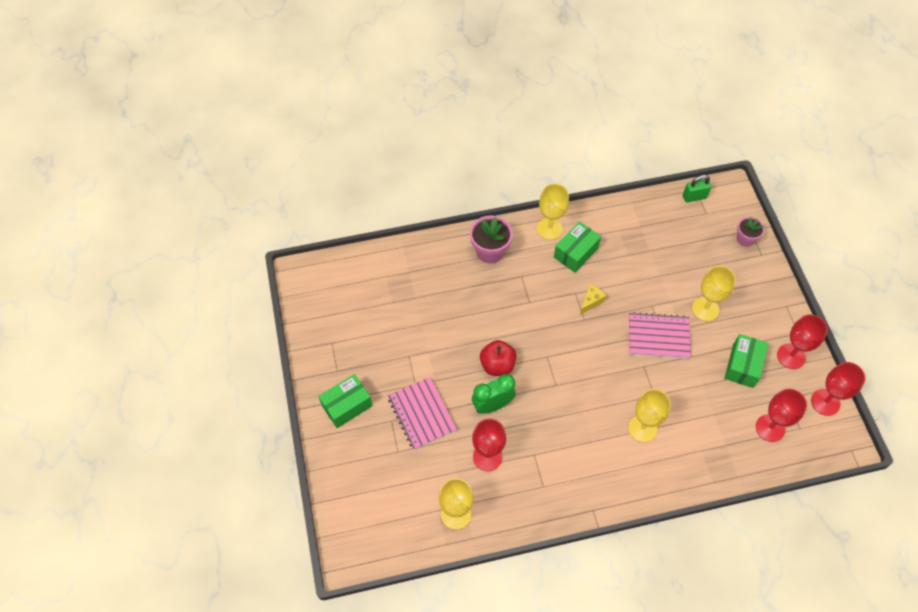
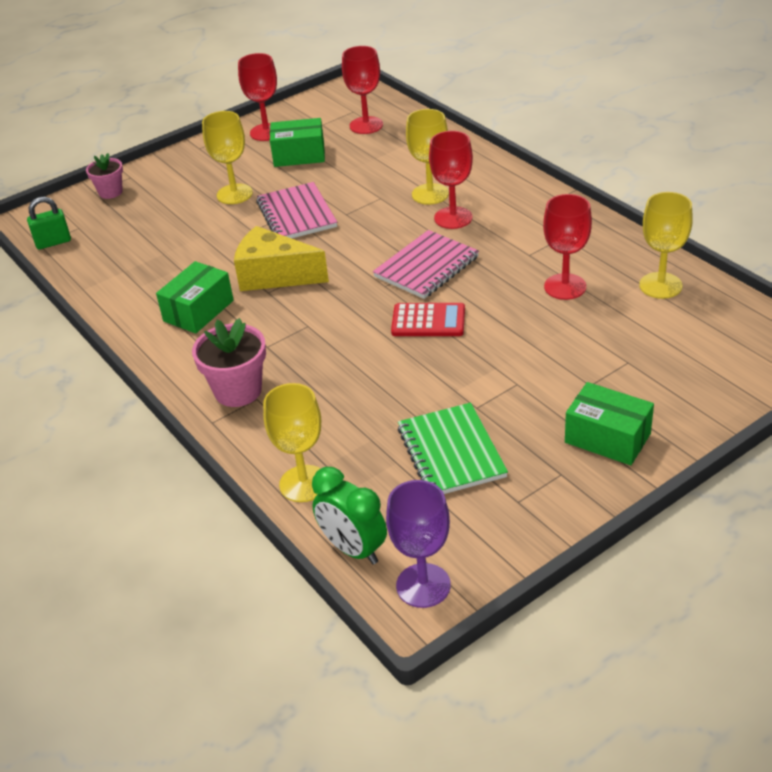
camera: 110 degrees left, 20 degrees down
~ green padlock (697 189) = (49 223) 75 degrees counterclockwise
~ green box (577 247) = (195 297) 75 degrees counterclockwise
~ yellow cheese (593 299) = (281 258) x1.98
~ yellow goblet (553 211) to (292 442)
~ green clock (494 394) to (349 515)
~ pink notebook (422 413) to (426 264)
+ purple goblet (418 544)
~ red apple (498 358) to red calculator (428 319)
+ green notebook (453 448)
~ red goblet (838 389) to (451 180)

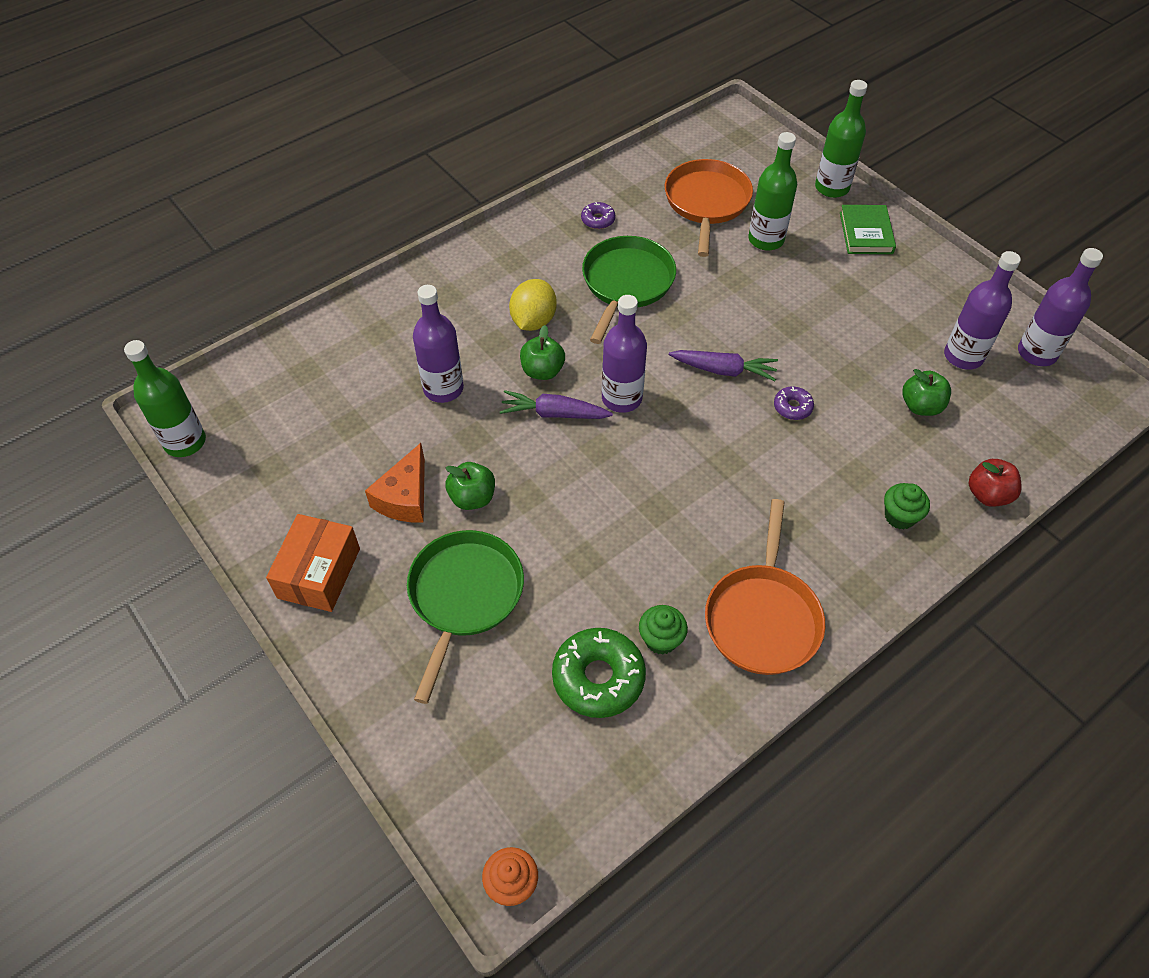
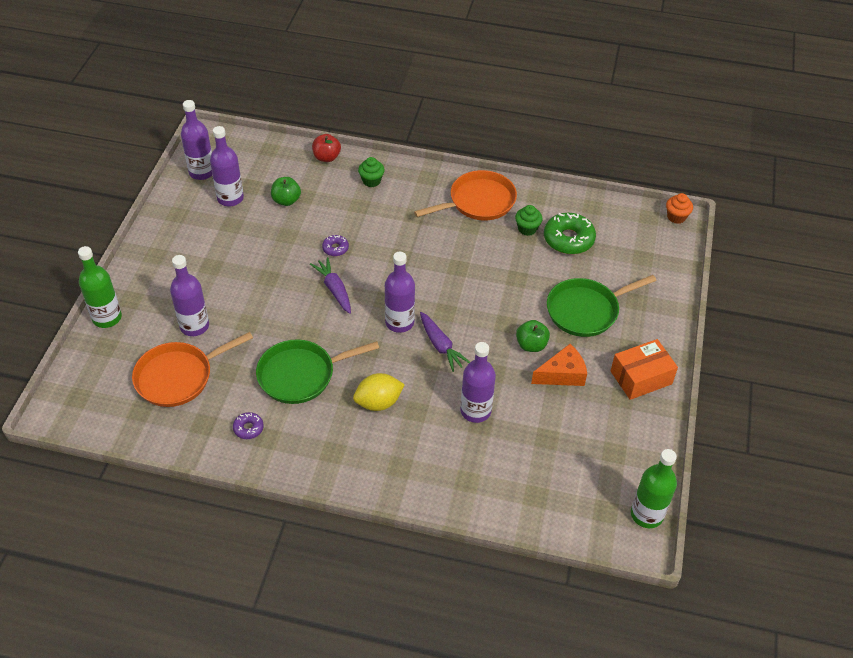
camera: 130 degrees left, 5 degrees down
~ green bottle (772 191) to purple bottle (189 295)
- green apple (542 352)
- green book (868 229)

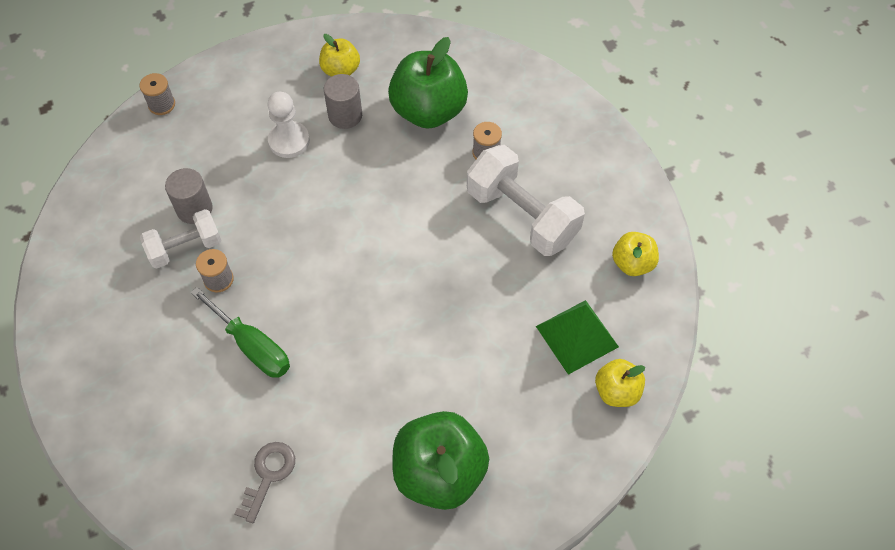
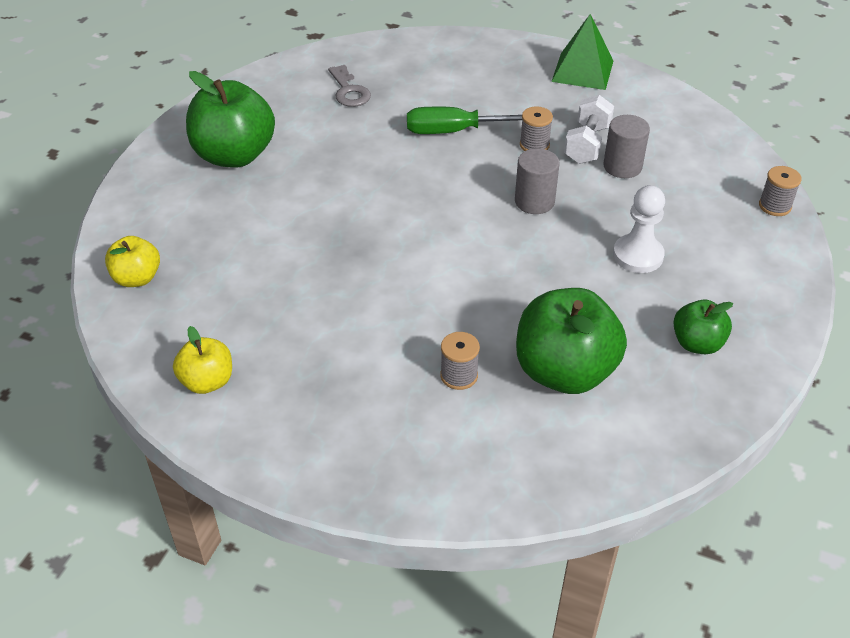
camera: 135 degrees right, 15 degrees down
~ grey cylinder (343 101) to (537 181)
~ green pyramid (577 337) to (582 52)
~ yellow apple (339 55) to green apple (703 327)
- white dumbbell (526 200)

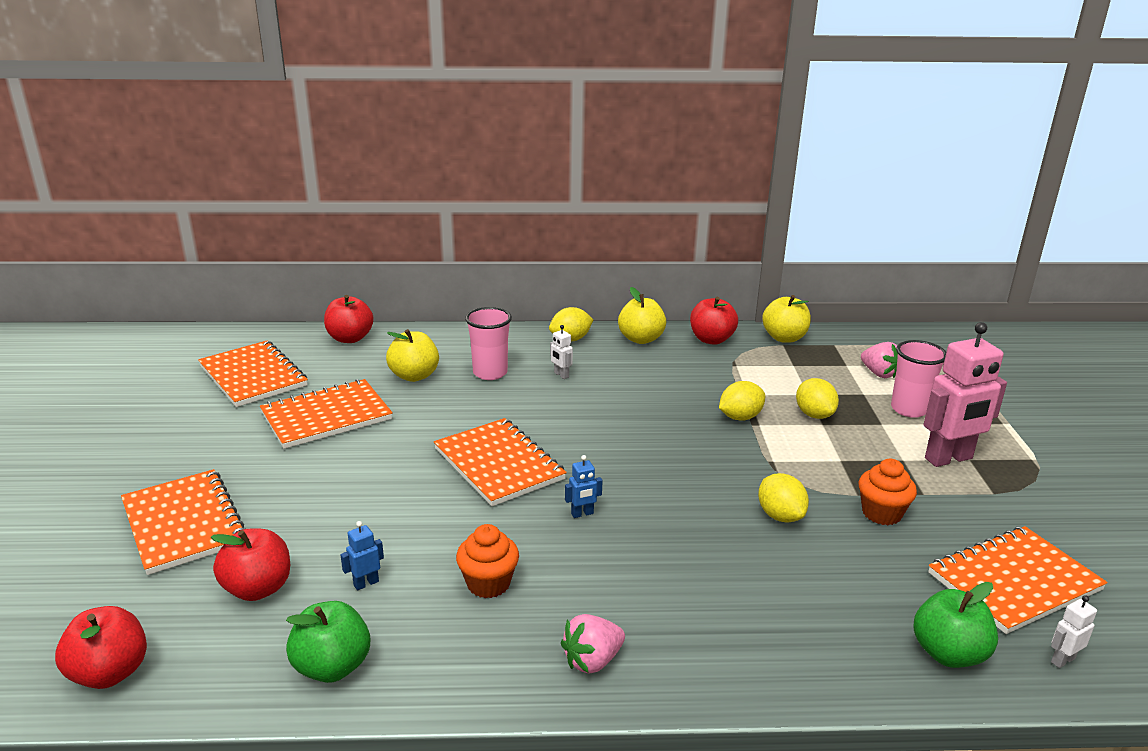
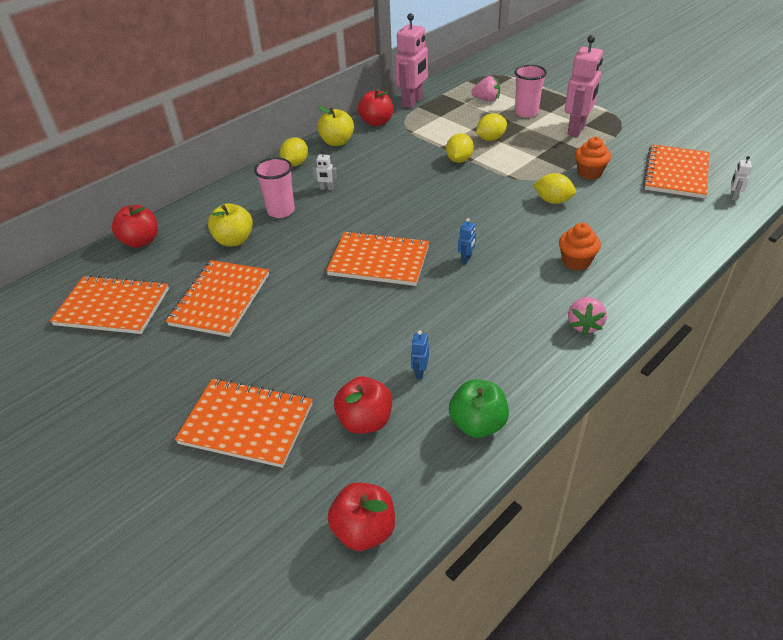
camera: 40 degrees left, 15 degrees up
~ yellow apple (786 319) to pink robot (411 61)
~ yellow lemon (817 398) = (491 127) 60 degrees counterclockwise
~ orange cupcake (487 561) to (580 247)
- green apple (955 625)

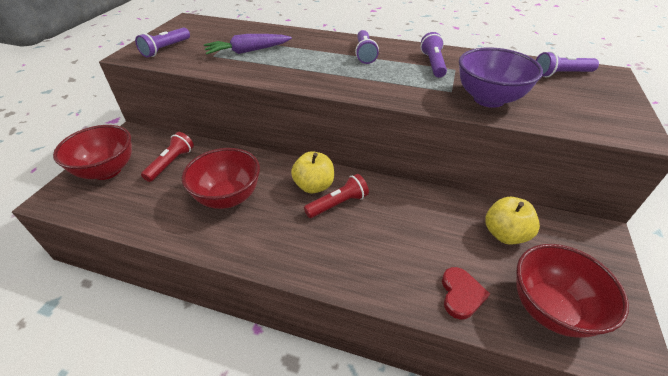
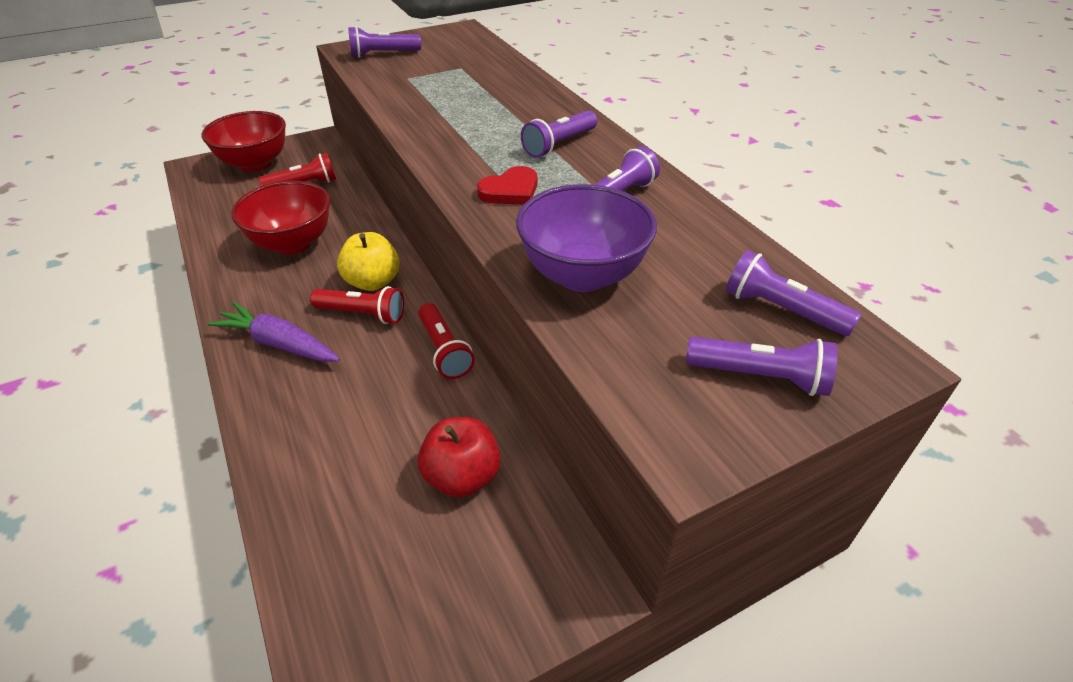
camera: 45 degrees right, 0 degrees up
~ purple carrot (248 44) to (273 332)
+ red flashlight (446 341)
~ yellow apple (512 221) to red apple (459 457)
~ red heart (466 293) to (507 185)
+ purple flashlight (762 366)
- red bowl (572 291)

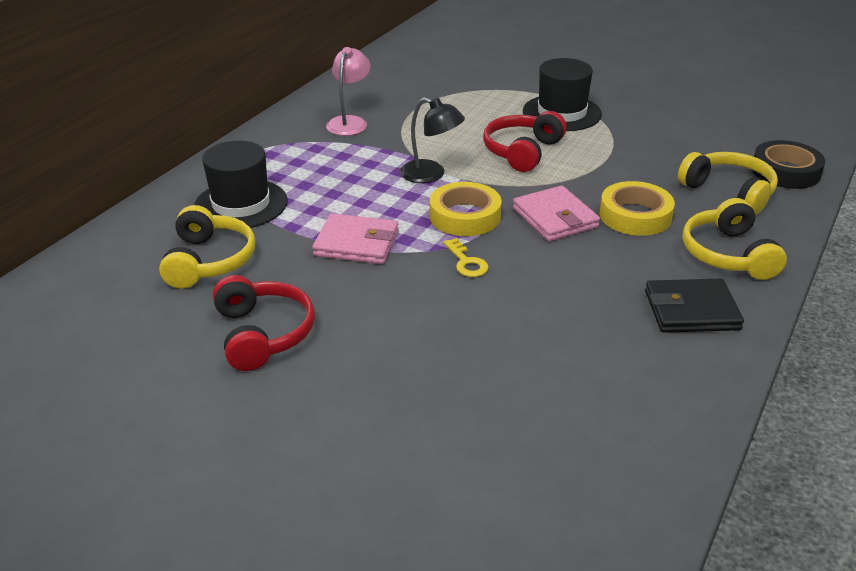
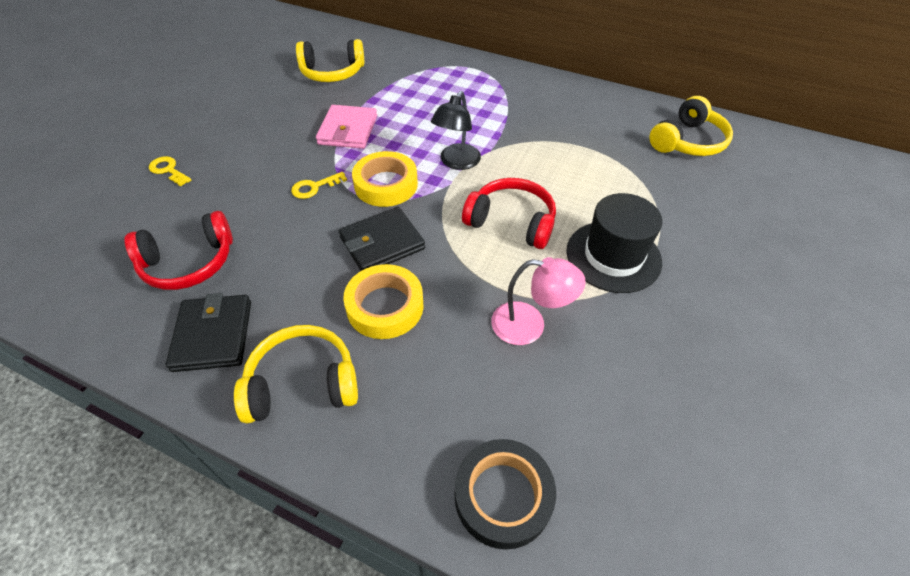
camera: 85 degrees right, 15 degrees up
~ red headphones (264 323) to (178 250)
+ yellow key (170 171)
~ pink wallet (556 213) to black wallet (382 239)
~ pink lamp (348 91) to (538 301)
~ yellow headphones (728 183) to (691 126)
- black hat (241 184)

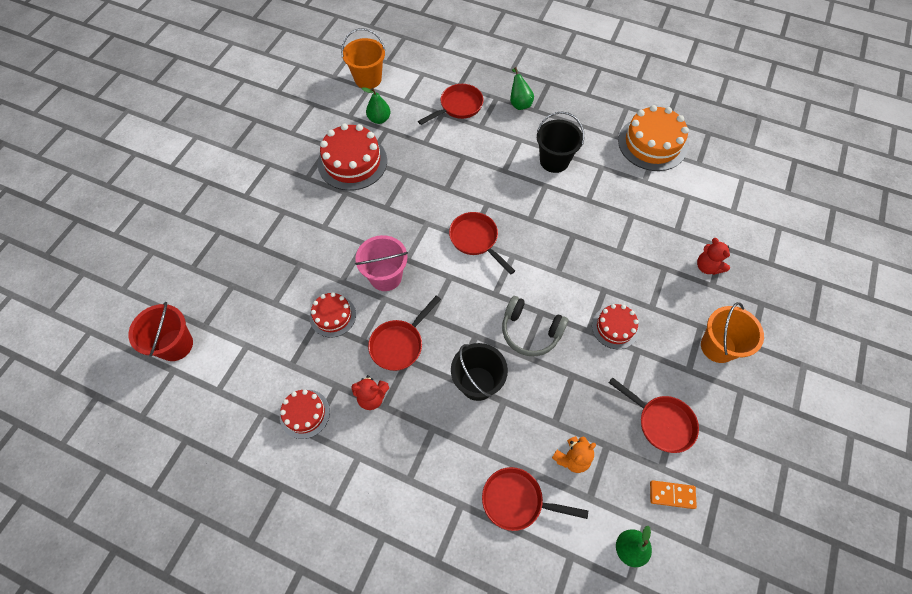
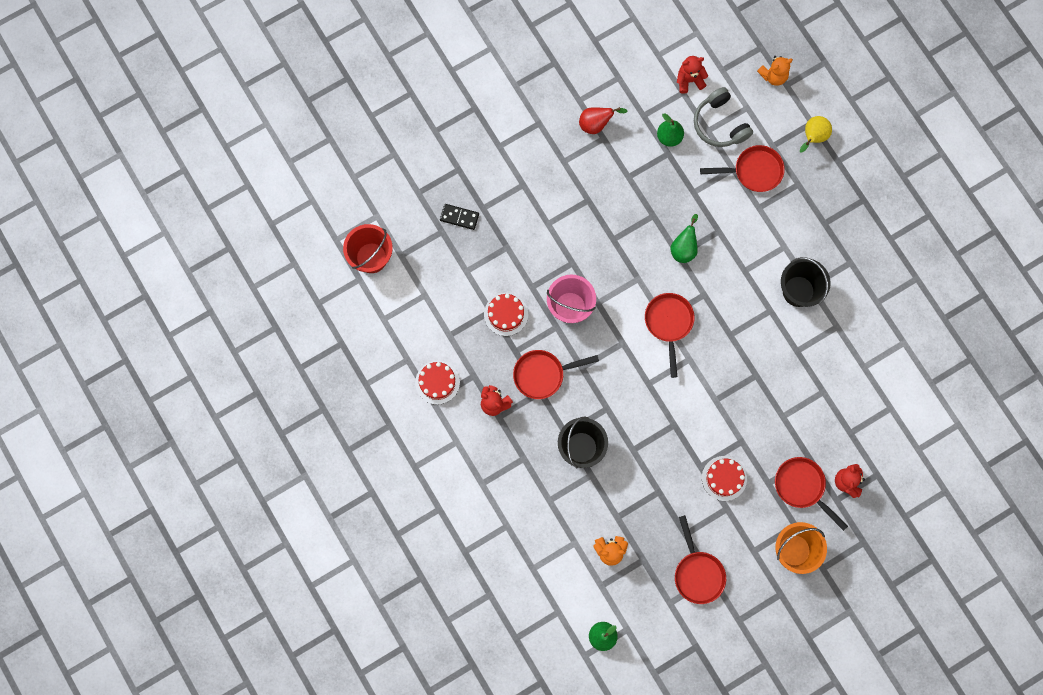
camera: 35 degrees right, 15 degrees up
+ black domino (459 217)
+ red pear (603 120)
~ green pear (522 88) to (684 238)
~ orange bucket (363 58) to red teddy bear (692 75)
~ grey headphones (535 326) to (723 117)
+ orange teddy bear (775 71)
~ red pan (535 499) to (811 494)
+ yellow pear (816 134)
- red cake (352 157)
- orange cake (653 138)
- orange domino (673 494)

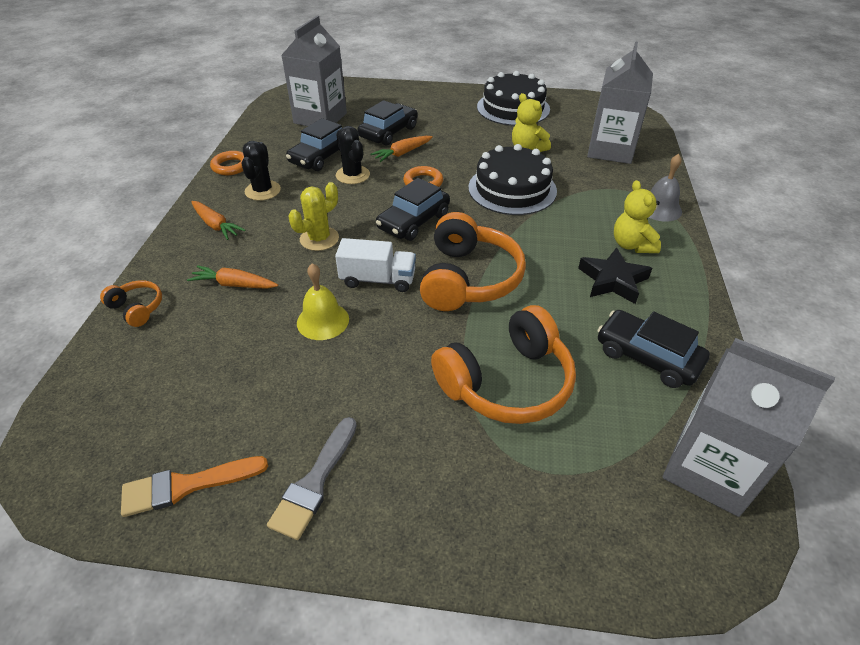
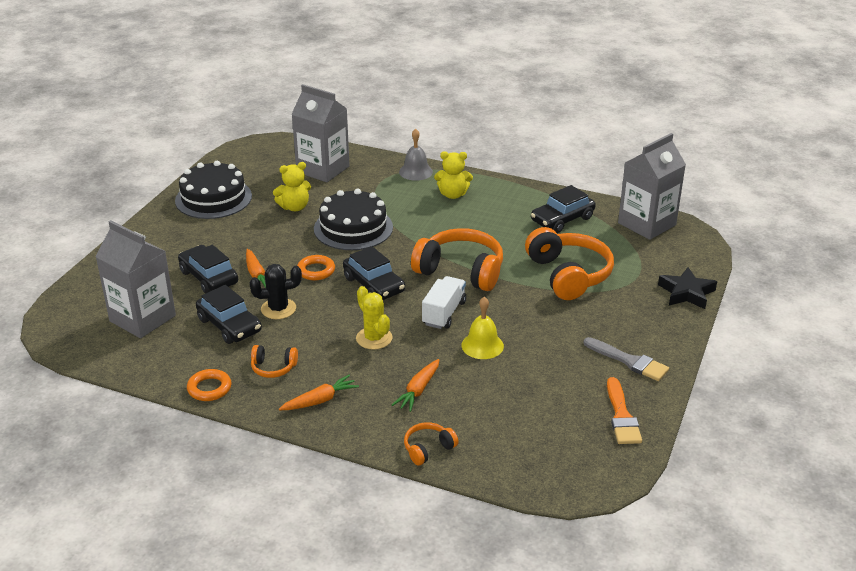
camera: 75 degrees left, 10 degrees down
~ black cactus (261 171) to orange headphones (274 361)
~ black star (615 275) to (687 288)

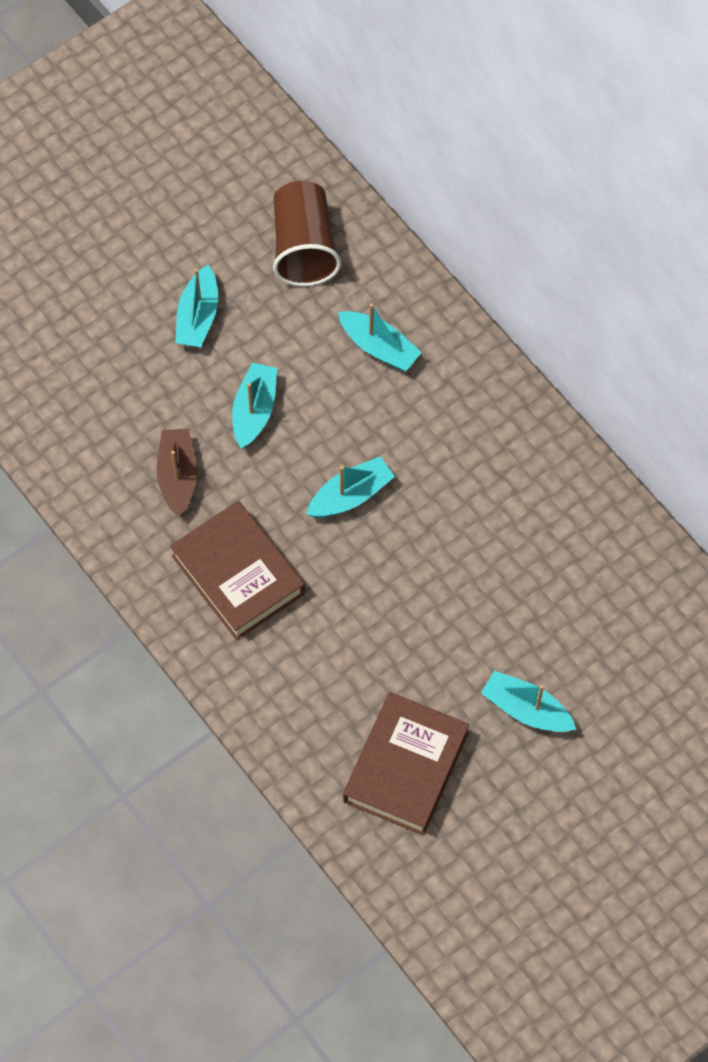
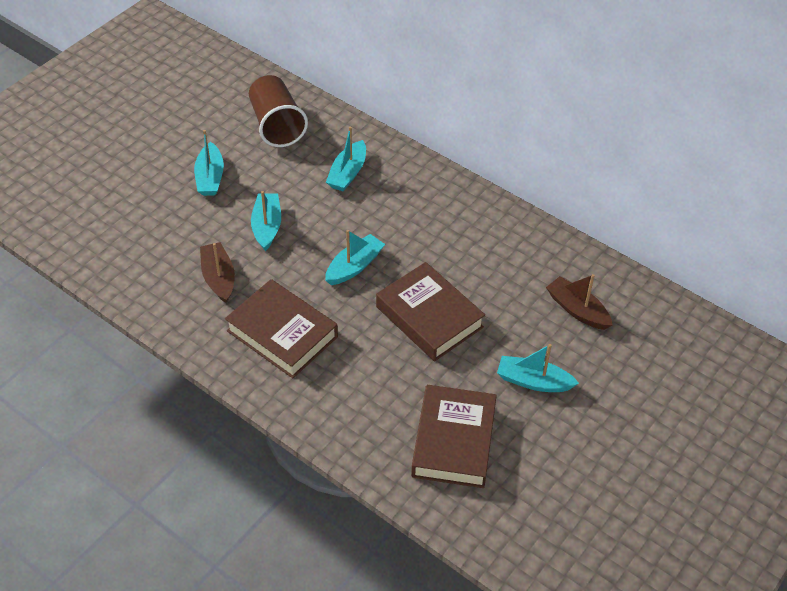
camera: 15 degrees left, 15 degrees down
~ turquoise boat (380 337) = (346 158) 90 degrees clockwise
+ brown book (430 311)
+ brown boat (579 302)

